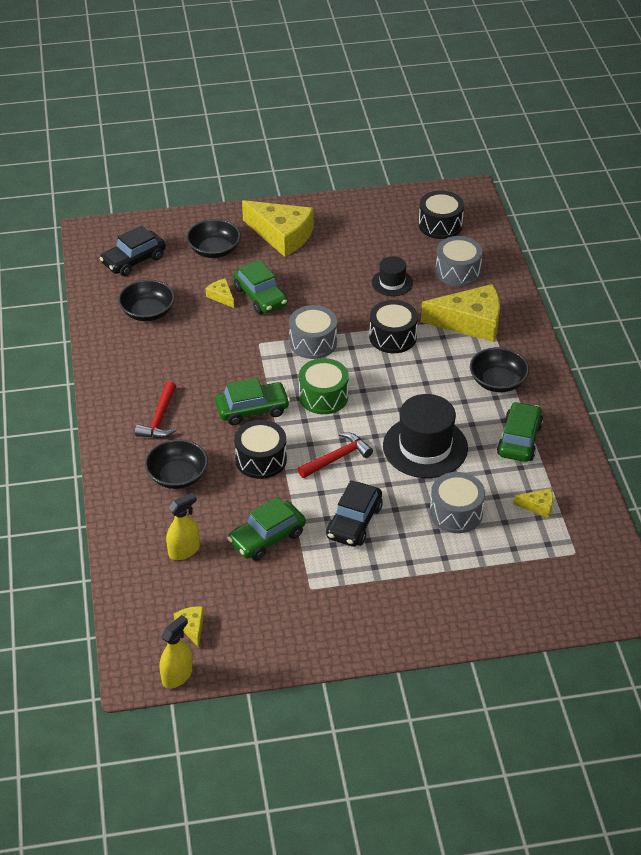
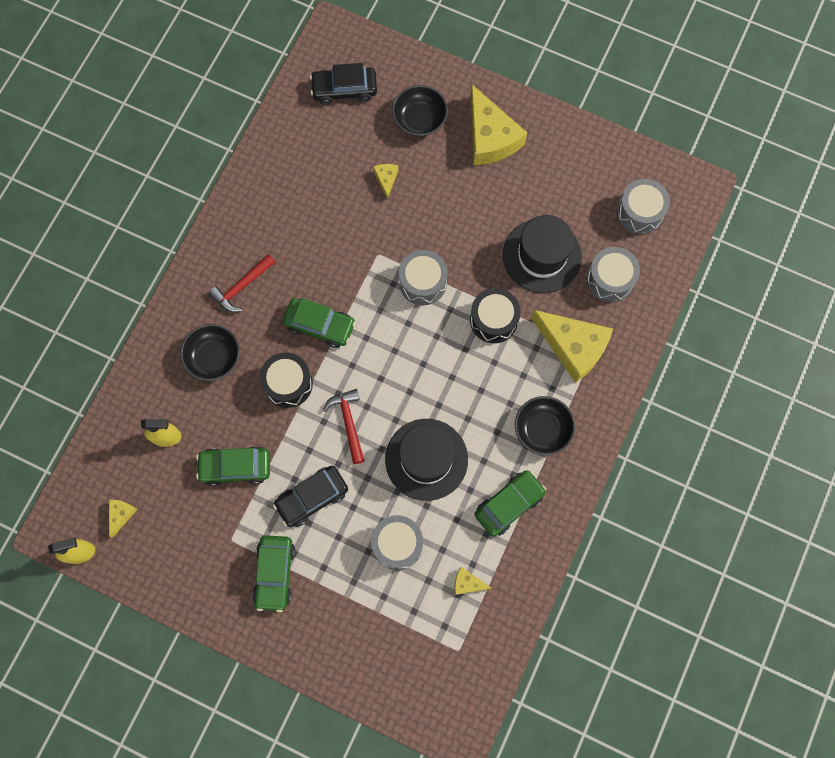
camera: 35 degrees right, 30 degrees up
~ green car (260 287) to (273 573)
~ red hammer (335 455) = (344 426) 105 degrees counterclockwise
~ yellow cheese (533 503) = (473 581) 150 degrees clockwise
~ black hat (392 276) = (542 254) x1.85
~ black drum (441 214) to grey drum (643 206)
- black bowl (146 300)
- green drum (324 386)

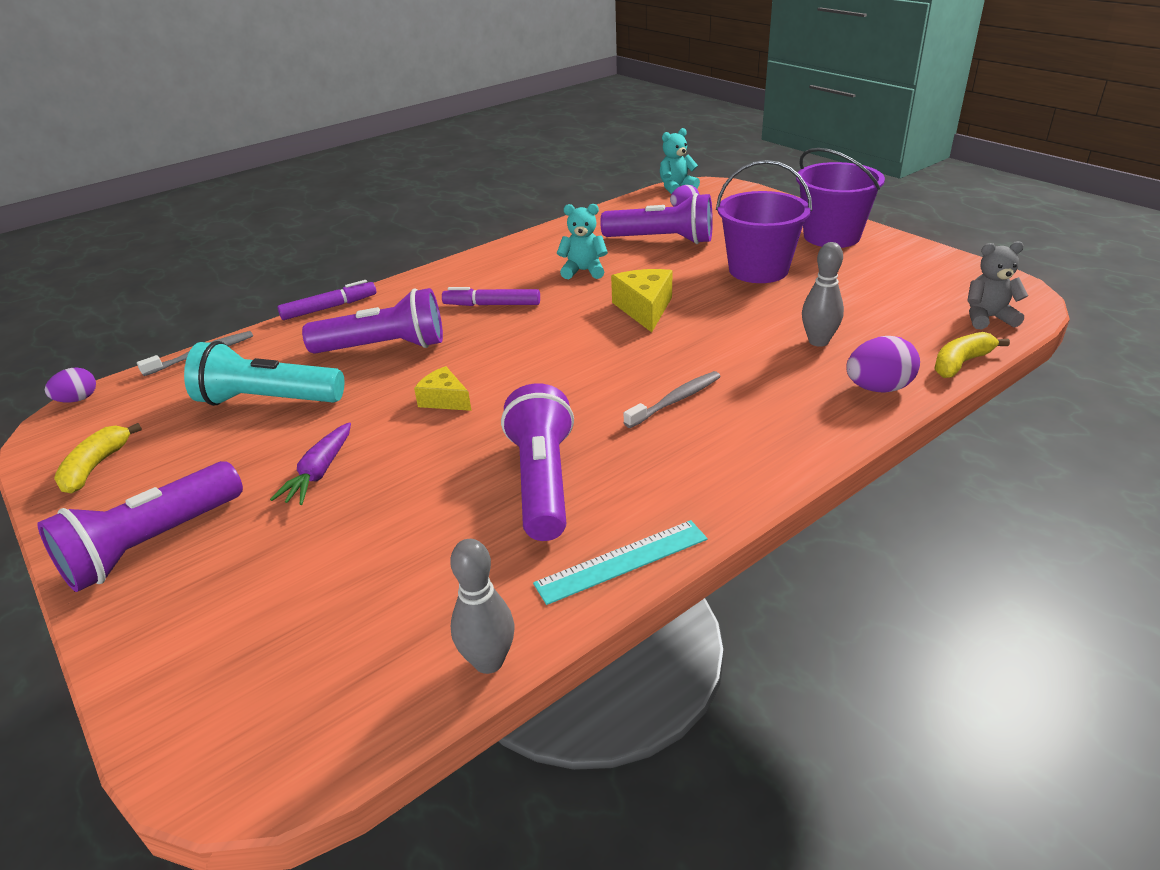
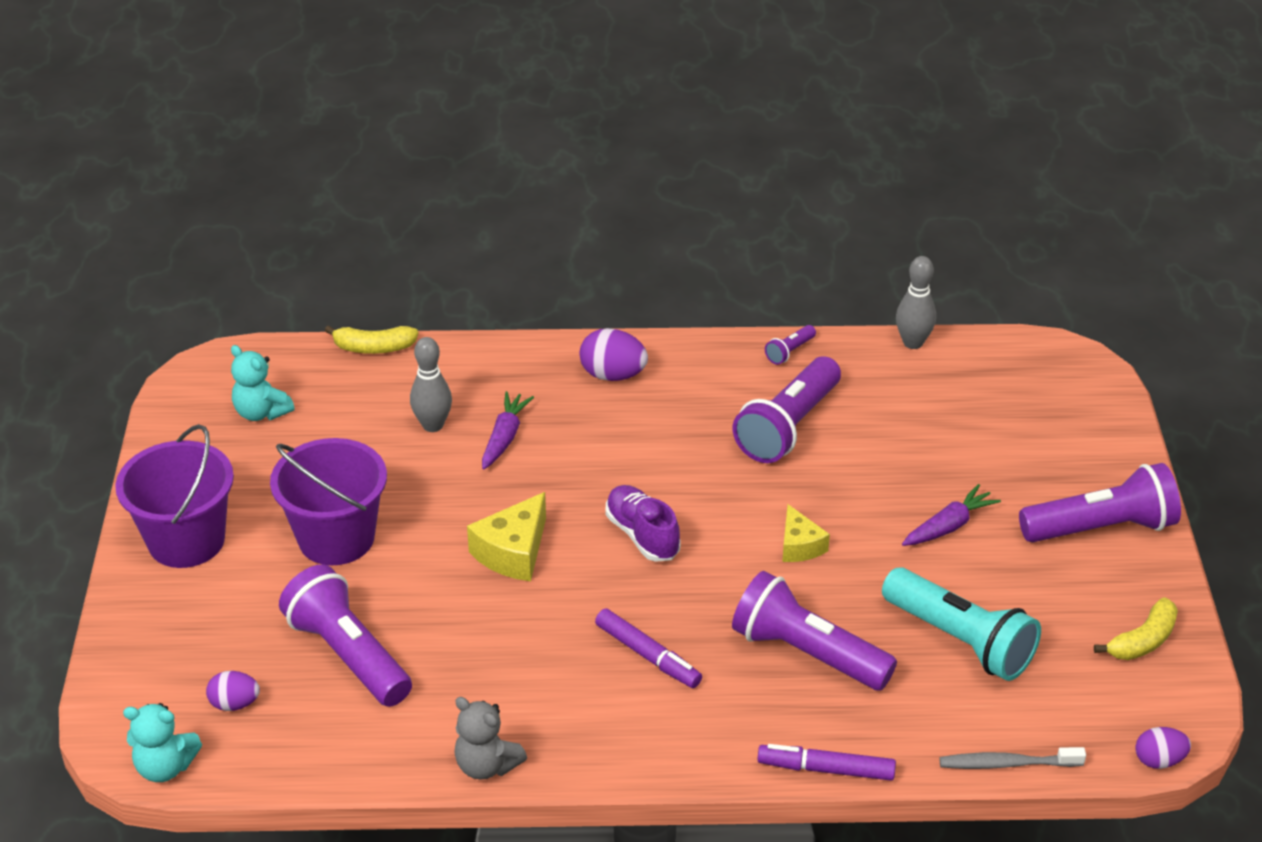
camera: 145 degrees left, 5 degrees up
~ turquoise teddy bear (582 241) to (263 383)
~ grey teddy bear (997 285) to (490 738)
+ purple carrot (508 430)
~ purple egg (883 364) to (614 354)
+ purple shoe (643 523)
~ turquoise ruler (620 562) to purple flashlight (790 345)
- grey toothbrush (672 399)

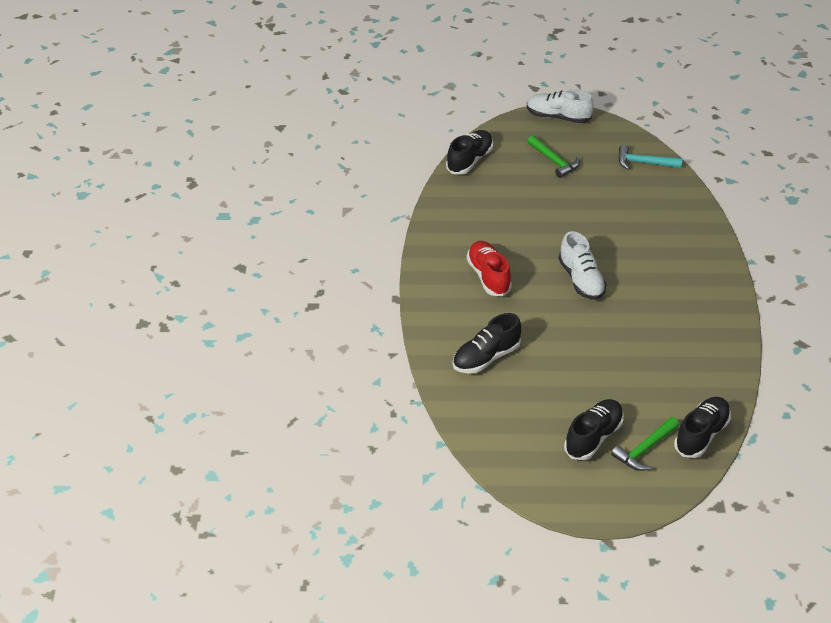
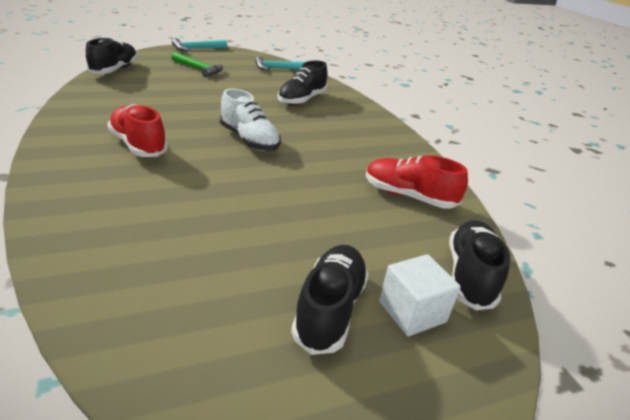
camera: 25 degrees left, 10 degrees down
~ white shoe (560 106) to turquoise hammer (199 44)
~ black shoe (487 343) to (302 82)
+ red shoe (417 182)
~ green hammer (645 444) to white cube (420 295)

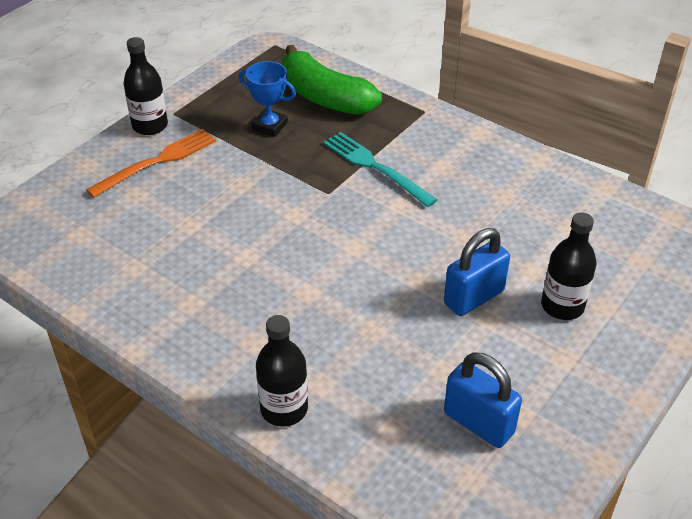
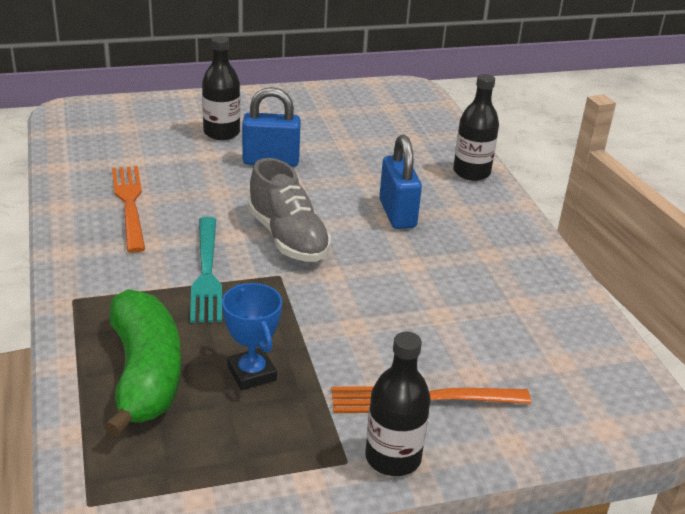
camera: 145 degrees left, 10 degrees down
+ orange fork (128 209)
+ grey shoe (289 210)
~ blue padlock (483 400) to (400 182)

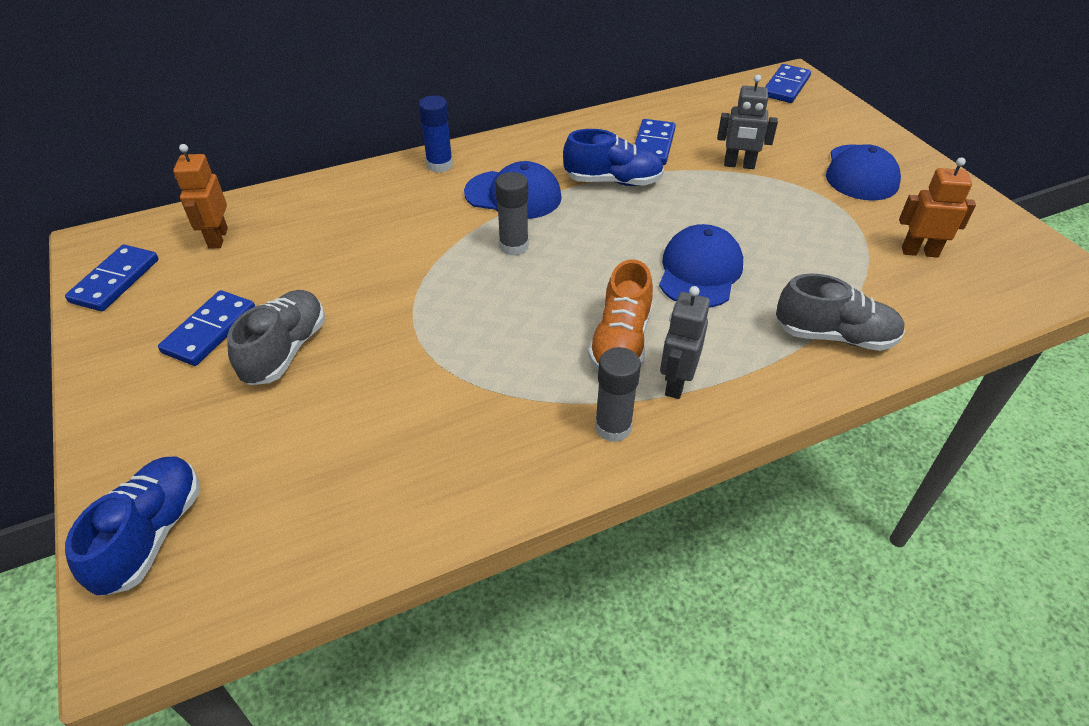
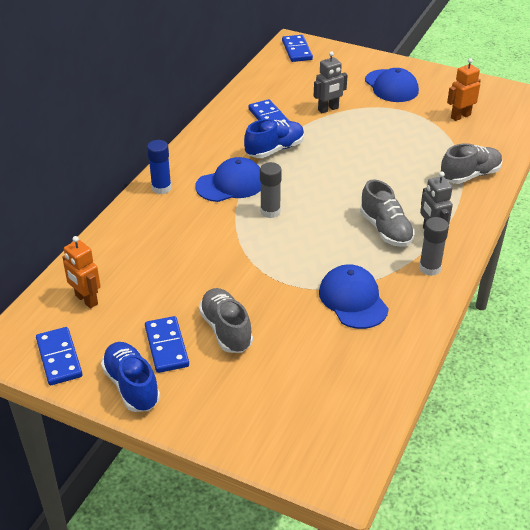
camera: 40 degrees left, 5 degrees down
~ blue shoe (132 526) to (130 377)
~ blue cap (701 266) to (354 296)
~ orange shoe (620 315) to grey shoe (387 213)

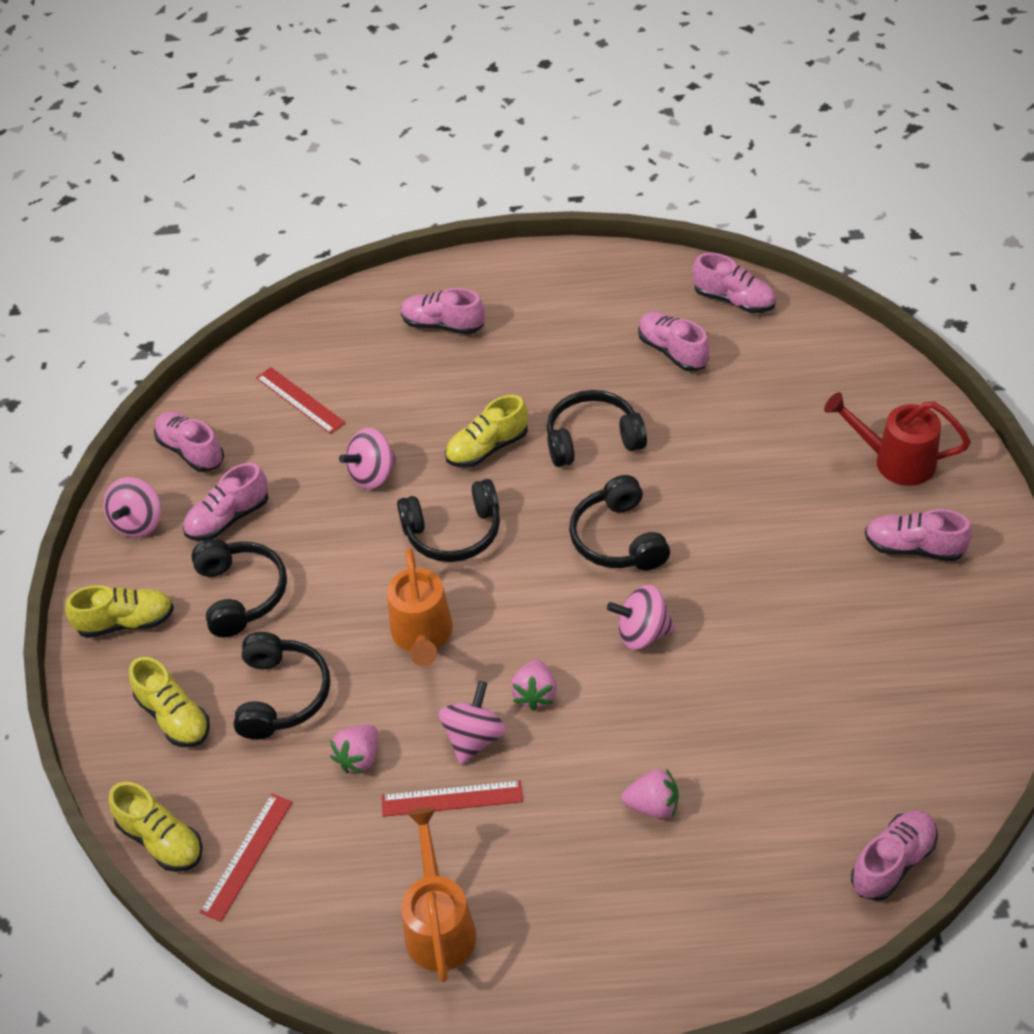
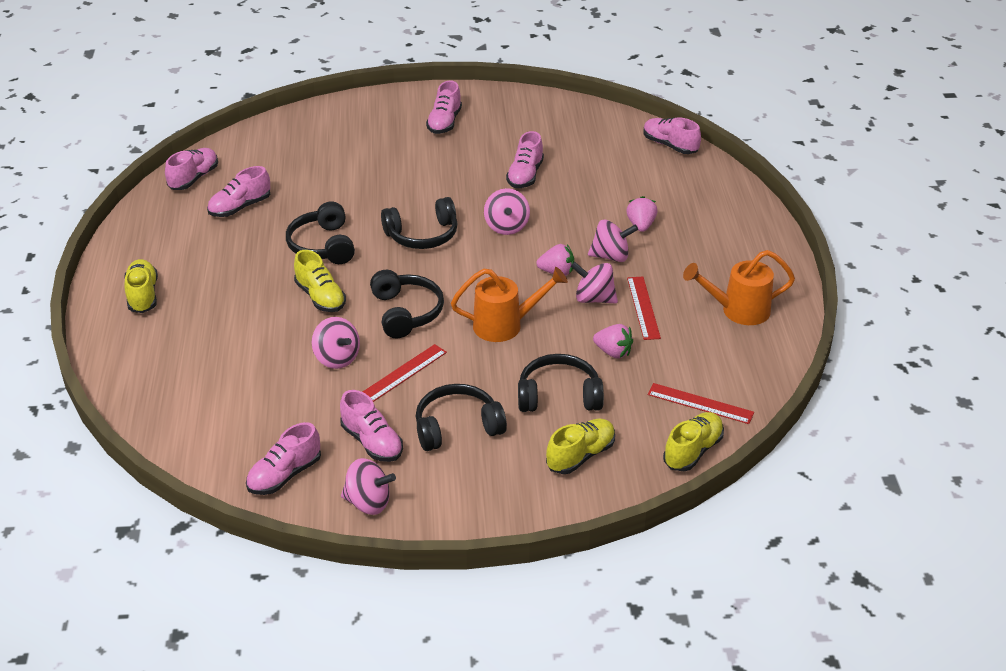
camera: 95 degrees left, 10 degrees down
~ yellow shoe (119 611) to (141 286)
~ red ruler (301 400) to (405 373)
~ pink shoe (443 311) to (525 159)
+ pink spinning top (613 241)
- red watering can (897 439)

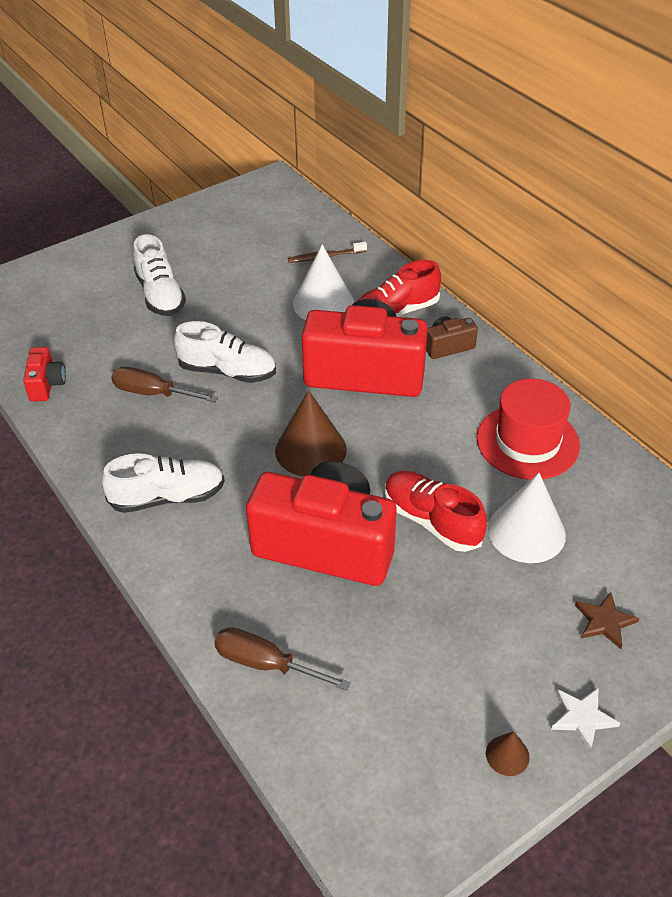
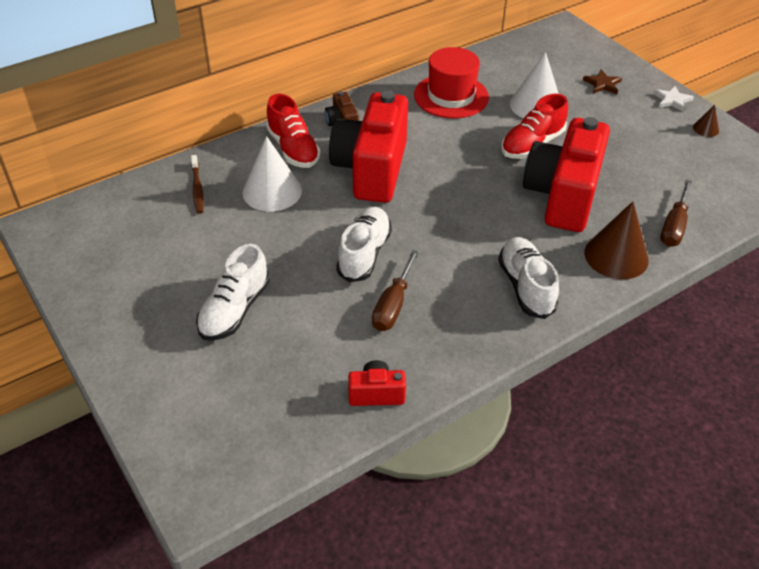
camera: 90 degrees left, 0 degrees up
~ white shoe (159 275) = (233 292) 135 degrees clockwise
~ brown cone (311 433) to (616 240)

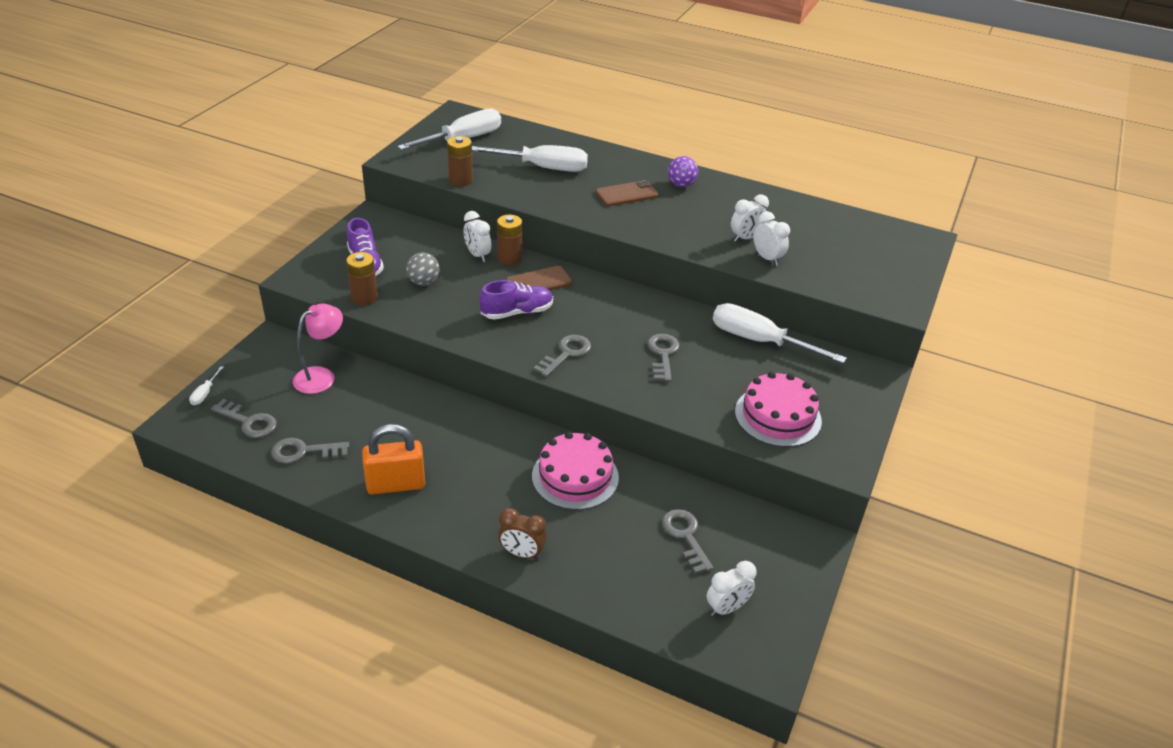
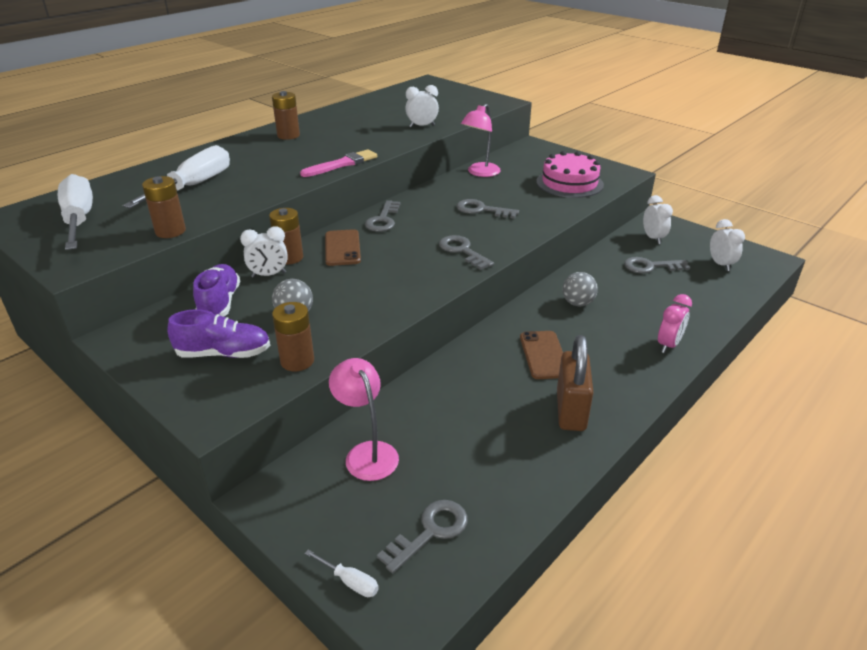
camera: 70 degrees left, 5 degrees down
~ purple shoe (516 300) to (216 290)
~ purple ball (683 171) to brown battery (286 115)
+ pink brush (338 163)
~ grey key (310 451) to (382 216)
~ white screwdriver (780 333) to pink lamp (481 140)
~ brown phone (627 193) to (541 355)
~ orange padlock (393 459) to brown padlock (575 383)
~ pink cake (575 471) to grey ball (580 289)
~ white clock (750 218) to (658 219)
~ brown clock (522 533) to pink clock (675 323)

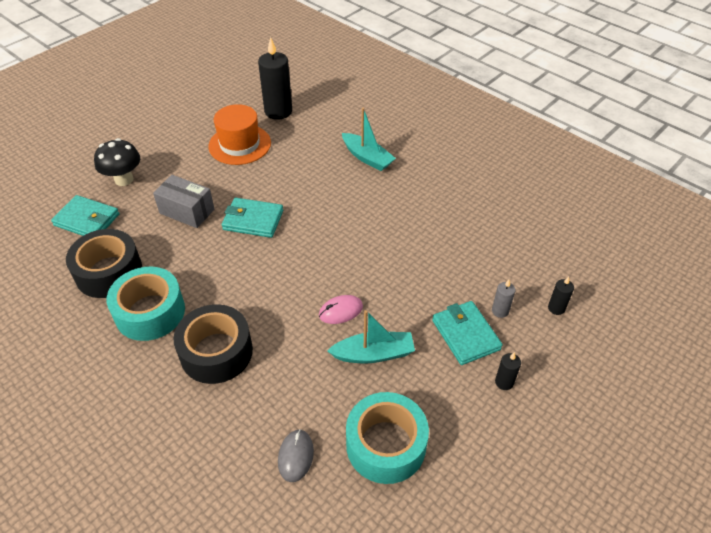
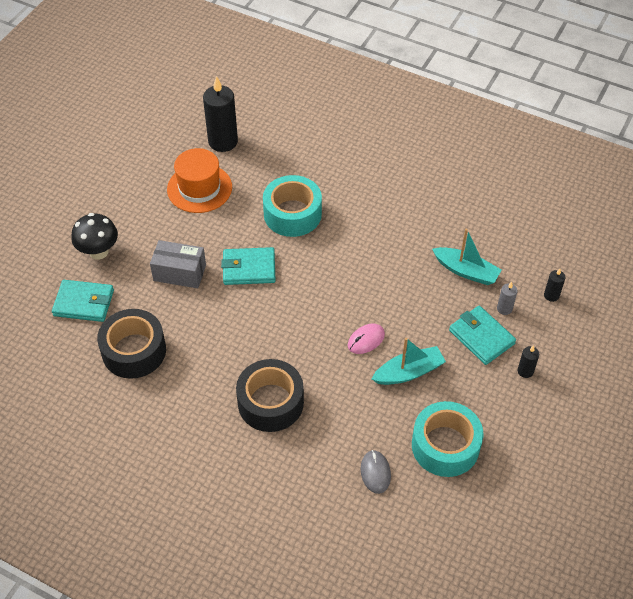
camera: 15 degrees left, 5 degrees up
~ turquoise tape (146 304) to (292 206)
~ turquoise boat (369 139) to (467 257)

